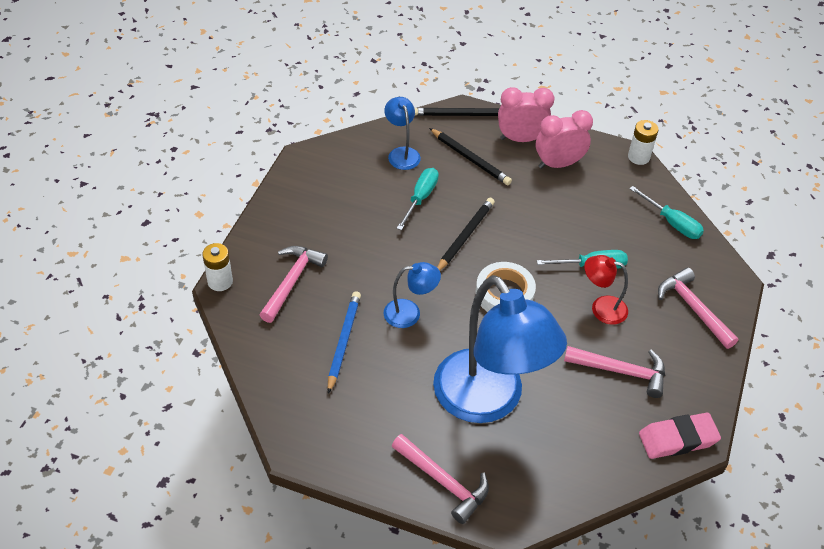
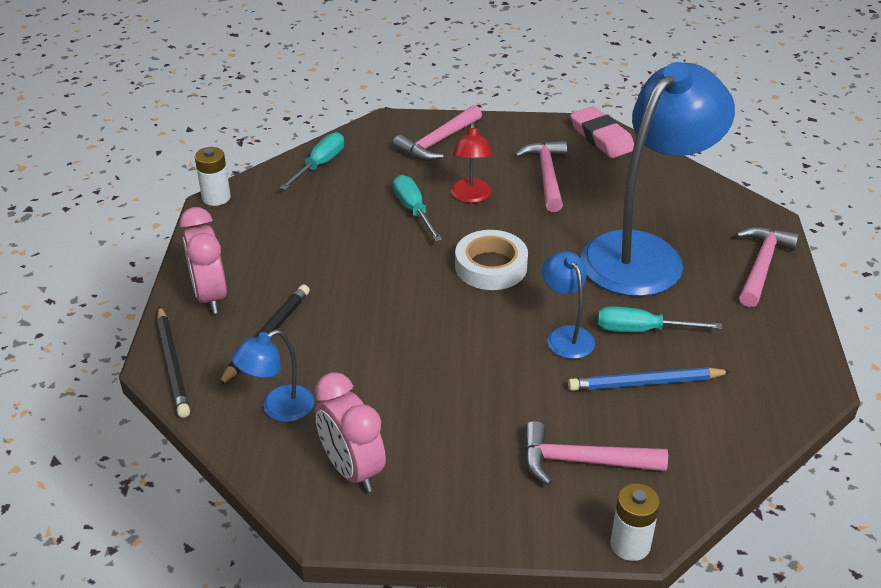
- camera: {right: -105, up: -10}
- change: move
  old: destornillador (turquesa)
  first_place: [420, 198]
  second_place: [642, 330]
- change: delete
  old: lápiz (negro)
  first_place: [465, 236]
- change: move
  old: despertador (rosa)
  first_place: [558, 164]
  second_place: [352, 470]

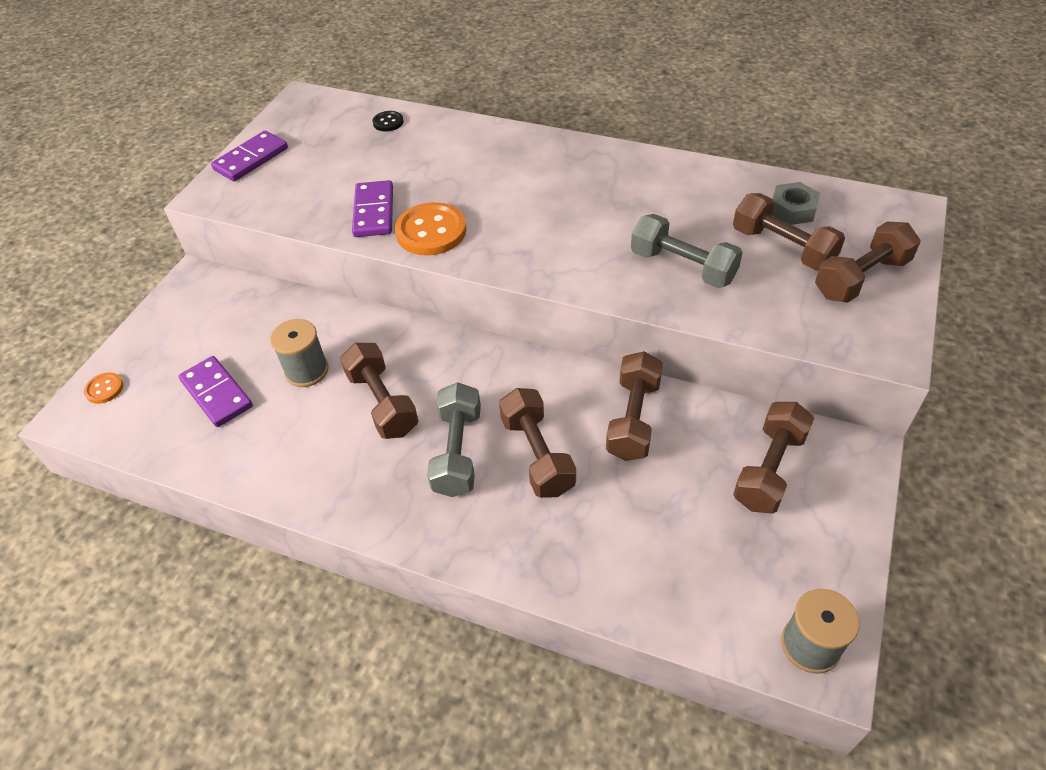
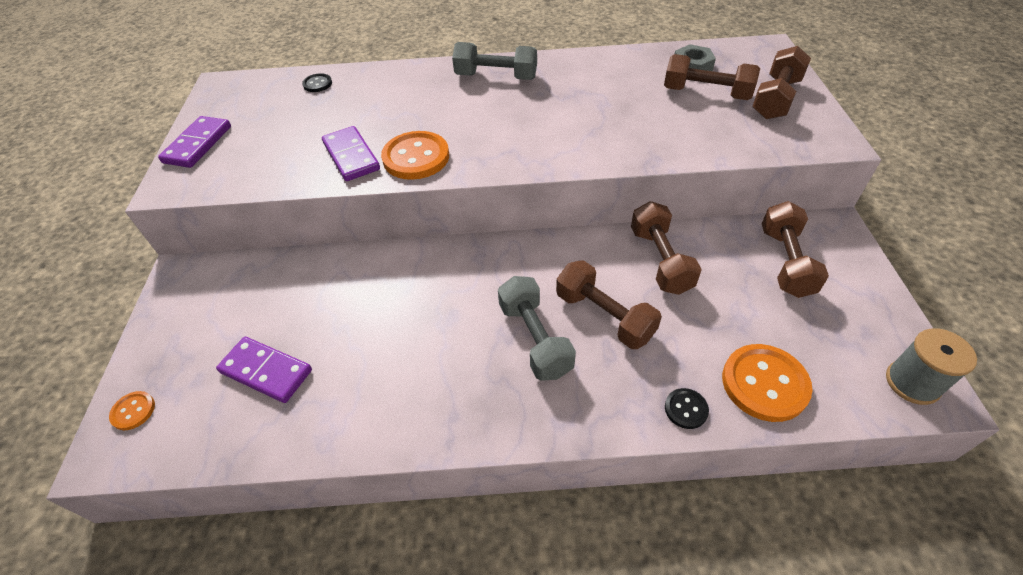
- camera: {right: -25, up: 0}
- change: delete
  old: carrete (gris)
  first_place: [307, 370]
- change: delete
  old: mancuerna (marrón)
  first_place: [382, 403]
- change: move
  old: mancuerna (gris)
  first_place: [682, 266]
  second_place: [496, 77]
- change: insert
  new: botón (negro)
  second_place: [686, 409]
- change: insert
  new: botón (naranja)
  second_place: [764, 384]

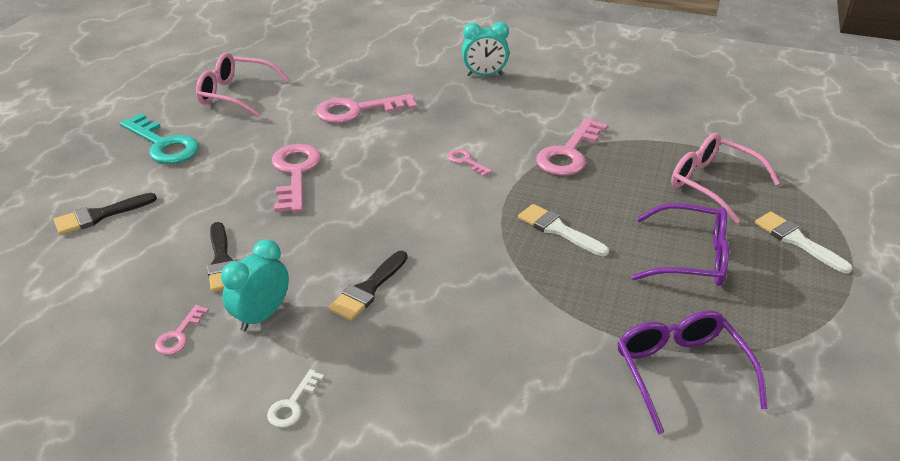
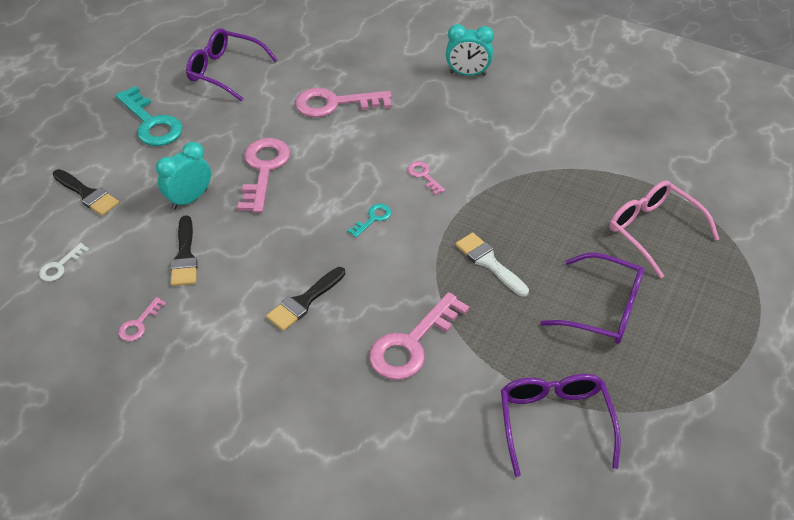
- camera: {right: 10, up: 10}
- change: rotate
  old: pincel (negro)
  first_place: [99, 215]
  second_place: [87, 194]
  degrees: -120
- change: recolor
  old: gafas (rosa)
  new: gafas (morado)
  first_place: [236, 94]
  second_place: [225, 71]
- change: move
  old: despertador (turquesa)
  first_place: [262, 316]
  second_place: [190, 199]
- change: move
  old: llave (blanco)
  first_place: [292, 404]
  second_place: [60, 266]
- change: move
  old: llave (rosa)
  first_place: [569, 153]
  second_place: [412, 344]
- change: delete
  old: pincel (blanco)
  first_place: [796, 240]
- change: insert
  new: llave (turquesa)
  second_place: [373, 218]

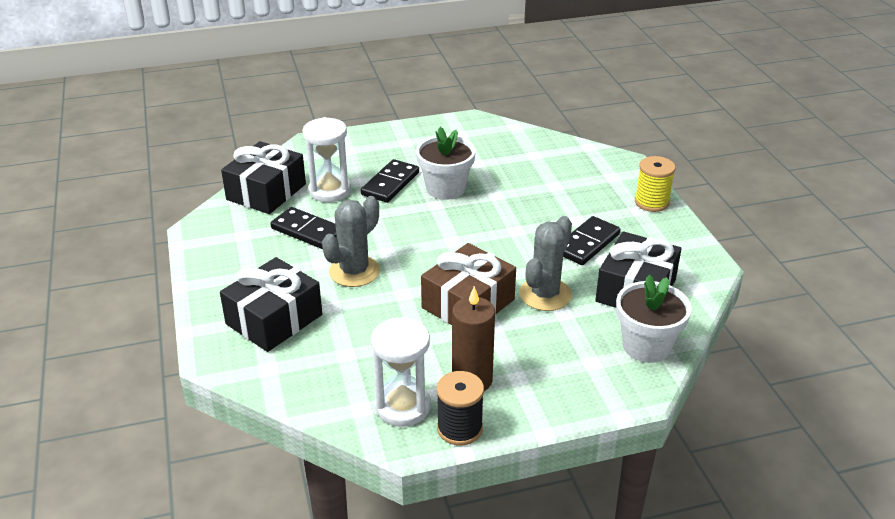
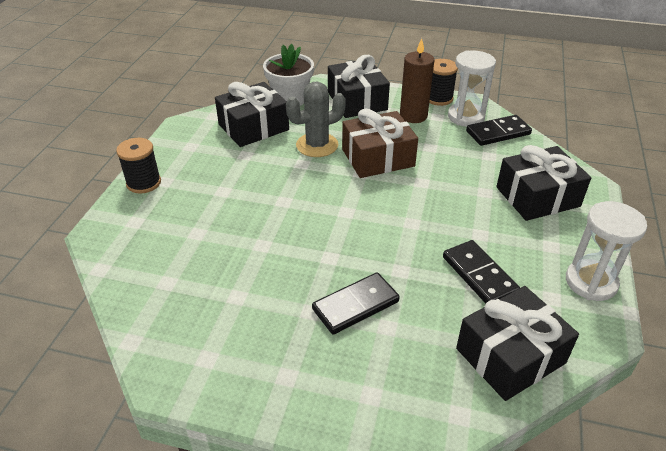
- camera: {right: -150, up: 5}
- change: move
  old: reloj de arena (blanco)
  first_place: [330, 191]
  second_place: [591, 282]
- change: delete
  old: cactus (gris)
  first_place: [354, 271]
- change: delete
  old: maceta (blanco)
  first_place: [445, 188]
- change: move
  old: ficha de dominó (negro)
  first_place: [587, 243]
  second_place: [498, 133]
- change: recolor
  old: carrete (amarillo)
  new: carrete (negro)
  first_place: [651, 202]
  second_place: [144, 183]
- change: insert
  new: regalo (negro)
  second_place: [357, 101]

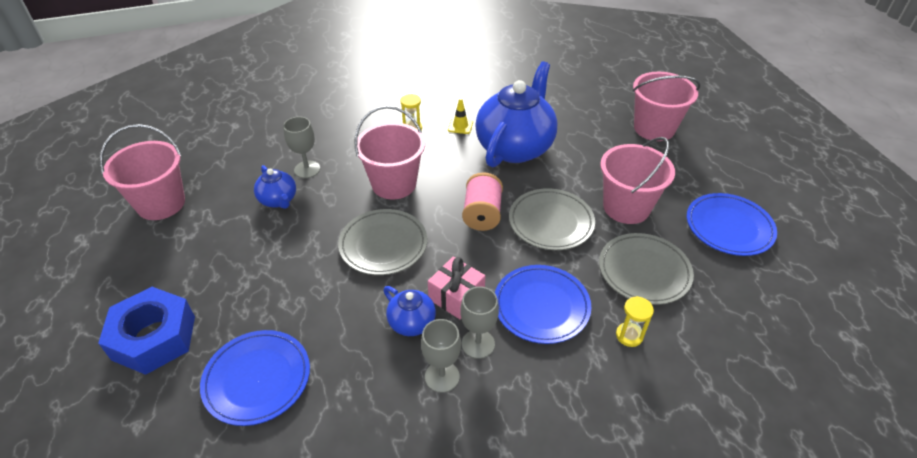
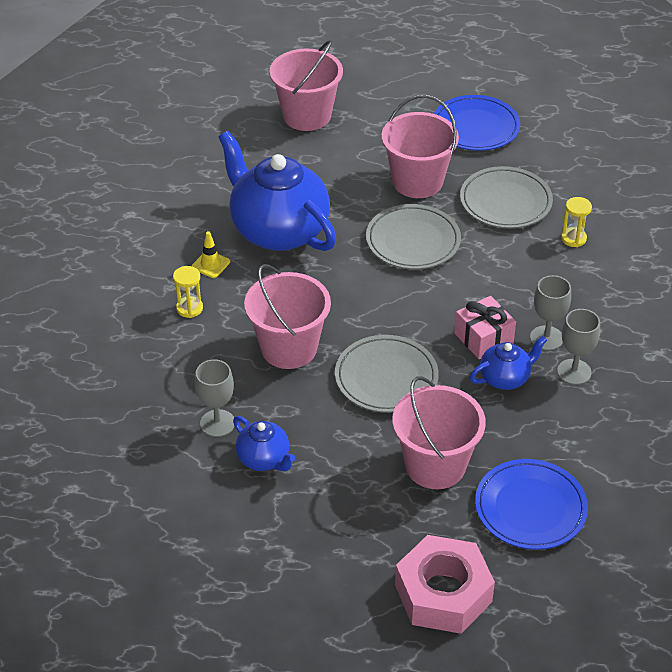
- camera: {right: -70, up: 0}
- change: recolor
  old: tuerca (azul)
  new: tuerca (rosa)
  first_place: [154, 337]
  second_place: [443, 593]
- change: move
  old: balde (rosa)
  first_place: [161, 204]
  second_place: [435, 465]
- change: rotate
  old: tetera (azul)
  first_place: [278, 200]
  second_place: [264, 459]
  degrees: 60
- change: delete
  old: carrete (rosa)
  first_place: [482, 214]
- change: delete
  old: plato (azul)
  first_place: [541, 306]

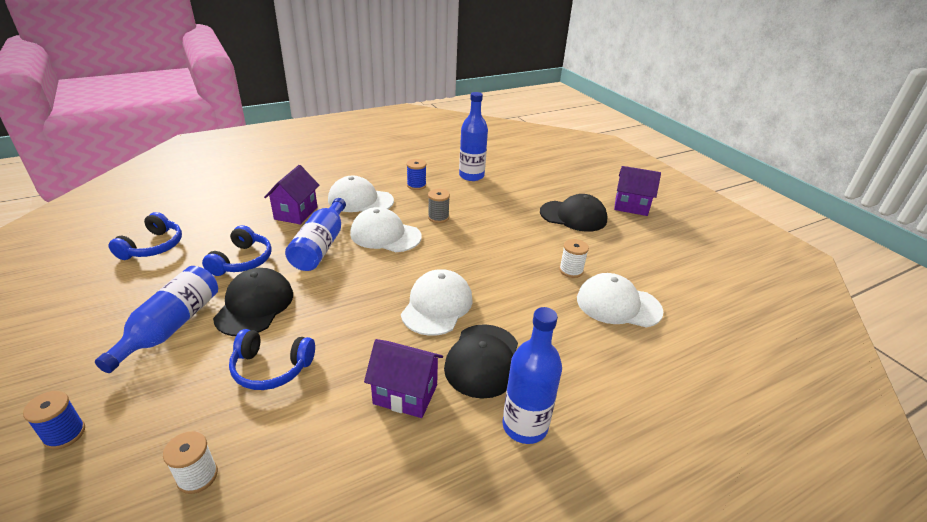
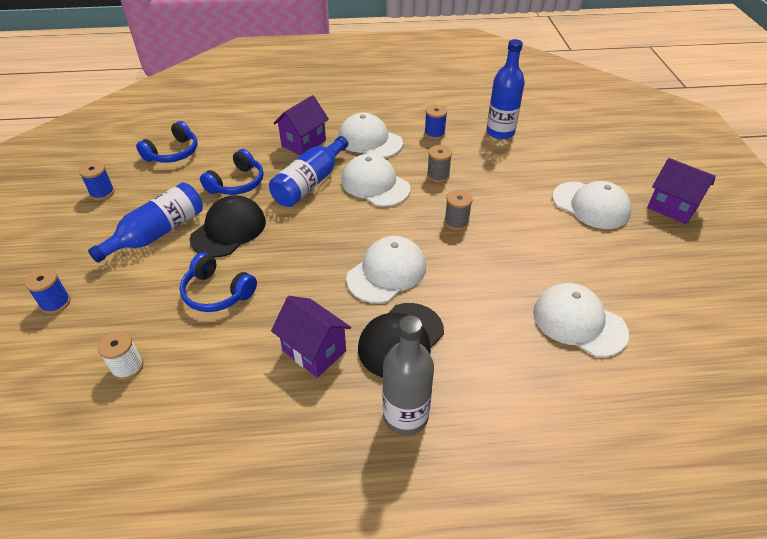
- camera: {right: 25, up: 10}
- change: recolor
  old: botella (azul)
  new: botella (gris)
  first_place: [525, 426]
  second_place: [405, 416]
- change: recolor
  old: gorra (negro)
  new: gorra (blanco)
  first_place: [573, 216]
  second_place: [591, 205]
- change: delete
  old: carrete (blanco)
  first_place: [571, 270]
- change: insert
  new: carrete (azul)
  second_place: [102, 193]
- change: insert
  new: carrete (gris)
  second_place: [456, 222]

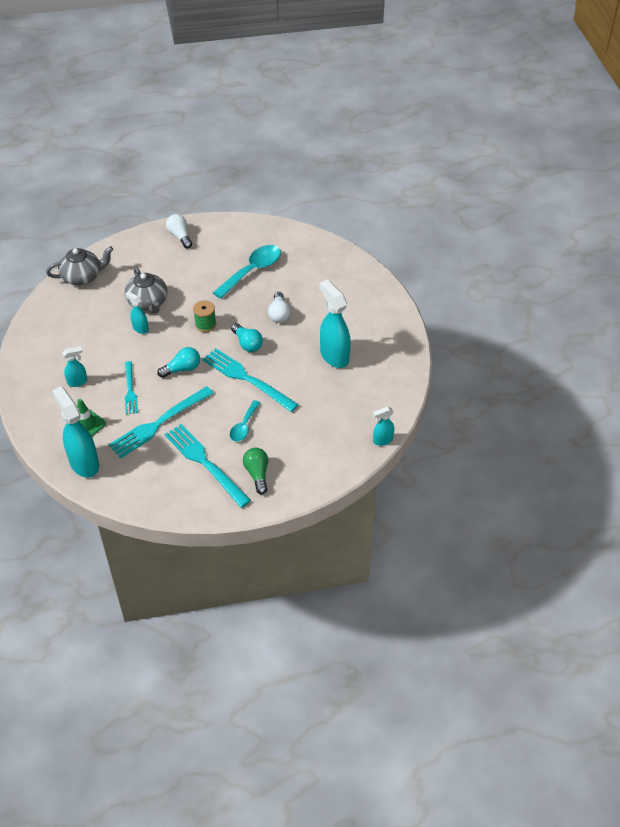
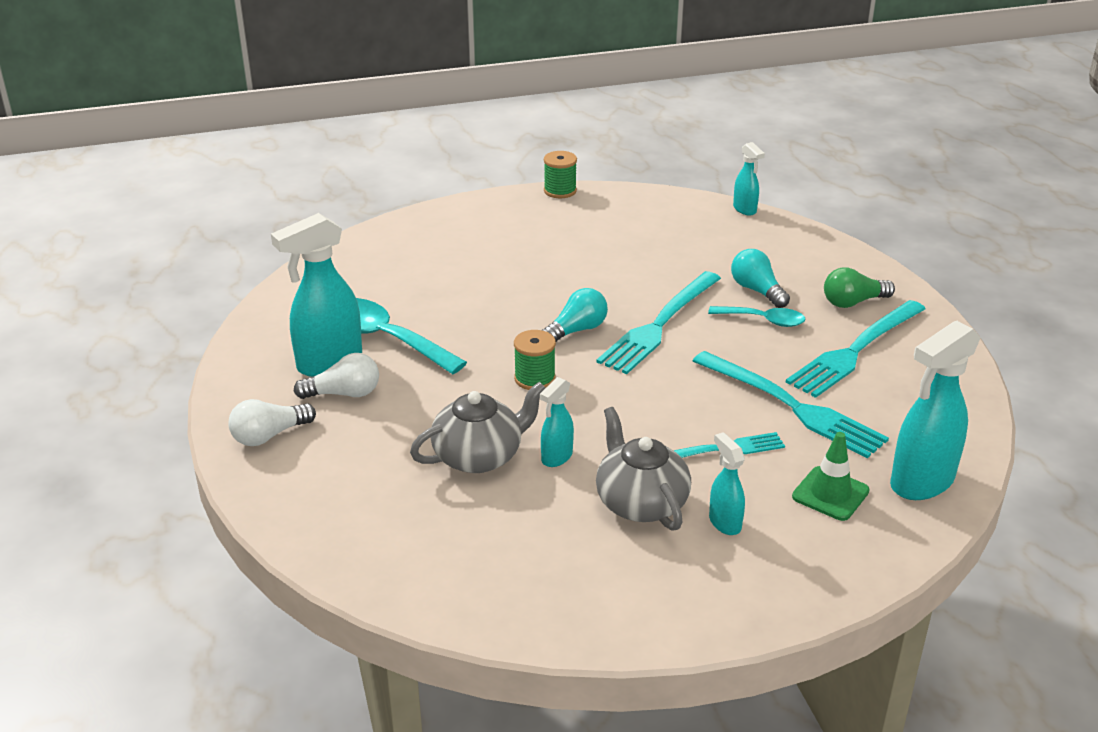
- camera: {right: -95, up: -15}
- change: move
  old: tetera (gris)
  first_place: [82, 277]
  second_place: [640, 502]
- change: move
  old: bombilla (turquesa)
  first_place: [182, 369]
  second_place: [757, 290]
- change: move
  old: bombilla (blanco)
  first_place: [279, 314]
  second_place: [344, 394]
- change: move
  old: pulverizador (turquesa)
  first_place: [334, 356]
  second_place: [329, 363]
- change: insert
  new: carrete (verde)
  second_place: [560, 191]

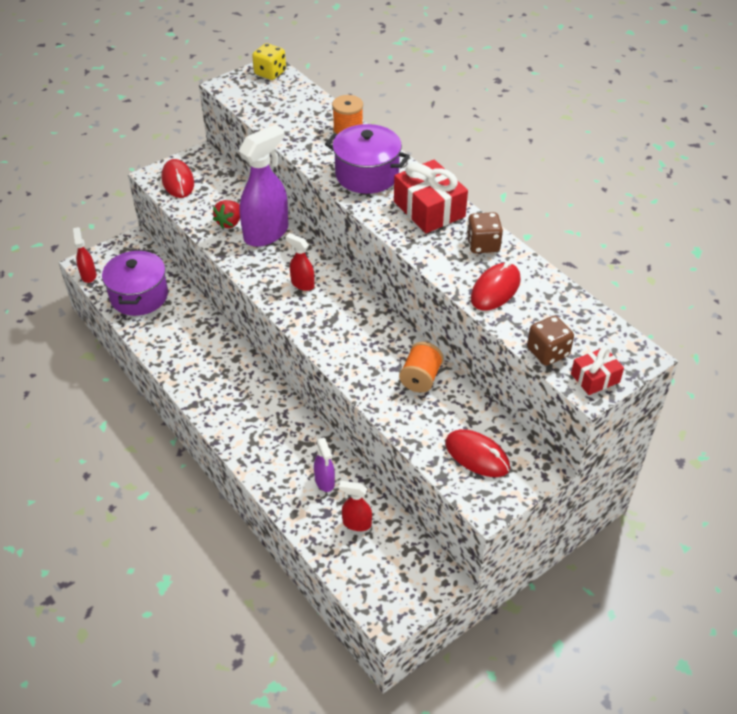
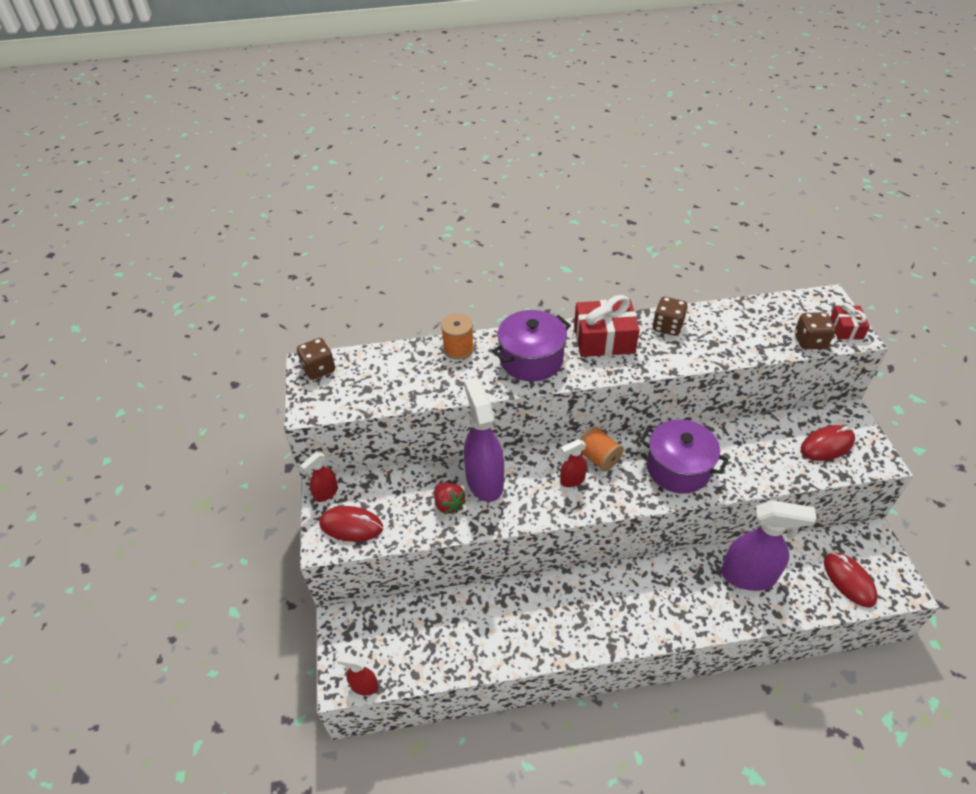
- camera: {right: -60, up: 0}
- change: move
  old: olla (morado)
  first_place: [139, 296]
  second_place: [678, 468]
- change: recolor
  old: dado (amarillo)
  new: dado (marrón)
  first_place: [270, 73]
  second_place: [319, 369]
- change: resize
  old: pulverizador (morado)
  first_place: [324, 481]
  second_place: [748, 576]
  factor: 2.04
- change: move
  old: pulverizador (rojo)
  first_place: [356, 523]
  second_place: [326, 493]
- change: move
  old: carrete (naranja)
  first_place: [420, 378]
  second_place: [598, 458]
- change: move
  old: ratón (rojo)
  first_place: [495, 289]
  second_place: [849, 580]

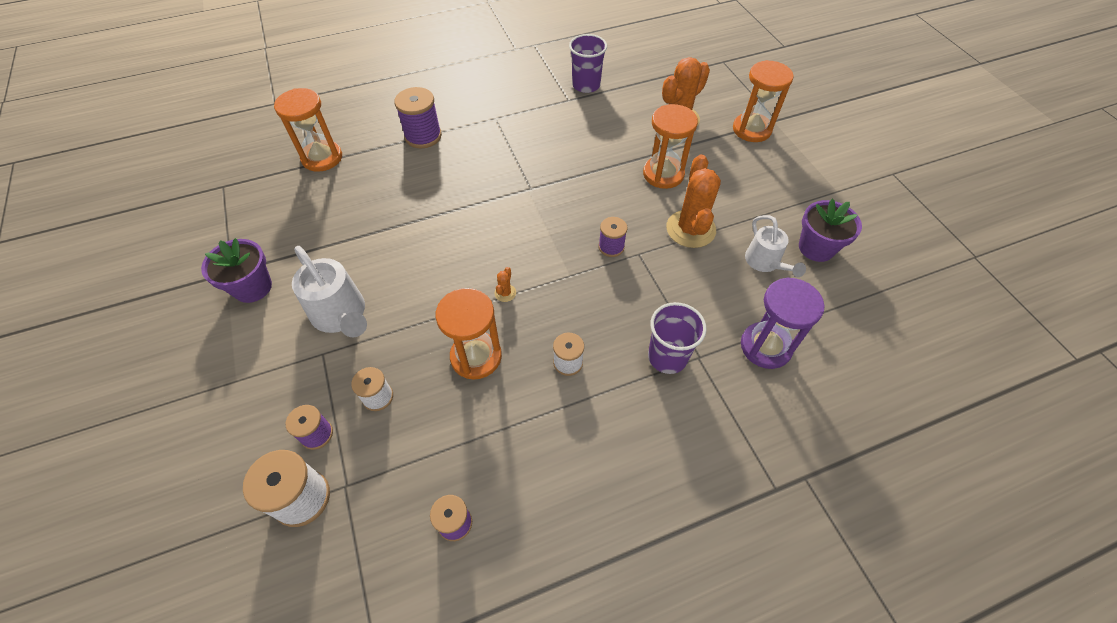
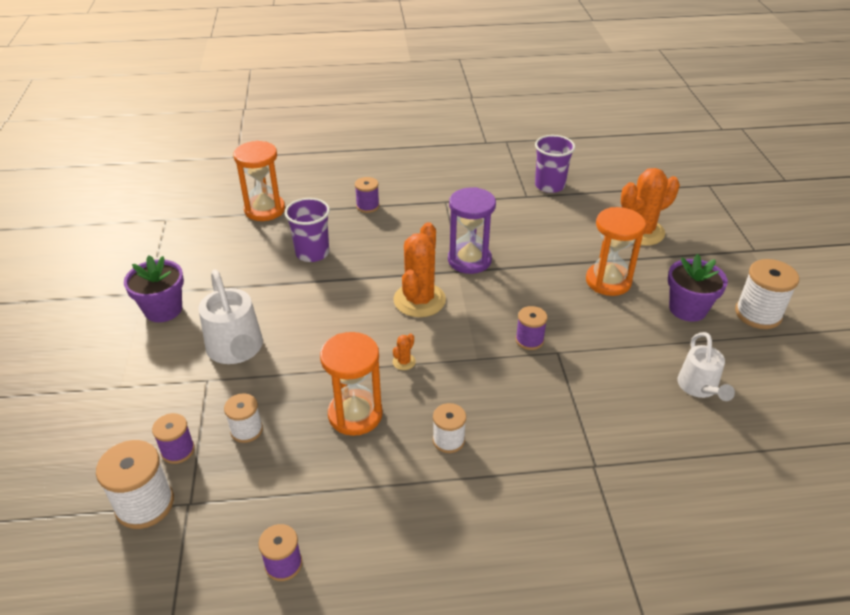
- camera: {right: 15, up: -15}
- change: resize
  old: carrete (morado)
  first_place: [423, 136]
  second_place: [367, 206]
  factor: 0.61
- change: move
  old: vaso (morado)
  first_place: [667, 357]
  second_place: [312, 253]
- change: move
  old: cactus (naranja)
  first_place: [690, 229]
  second_place: [419, 300]
- change: delete
  old: reloj de arena (naranja)
  first_place: [751, 129]
- change: move
  old: reloj de arena (morado)
  first_place: [765, 347]
  second_place: [469, 260]
- change: move
  old: maceta (morado)
  first_place: [816, 248]
  second_place: [687, 309]
- change: insert
  new: carrete (blanco)
  second_place: [758, 314]

